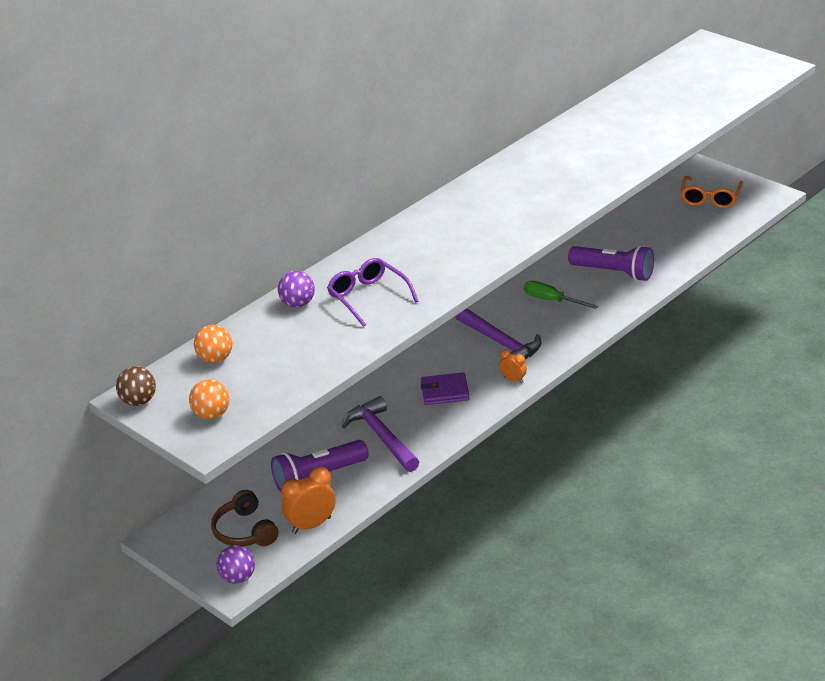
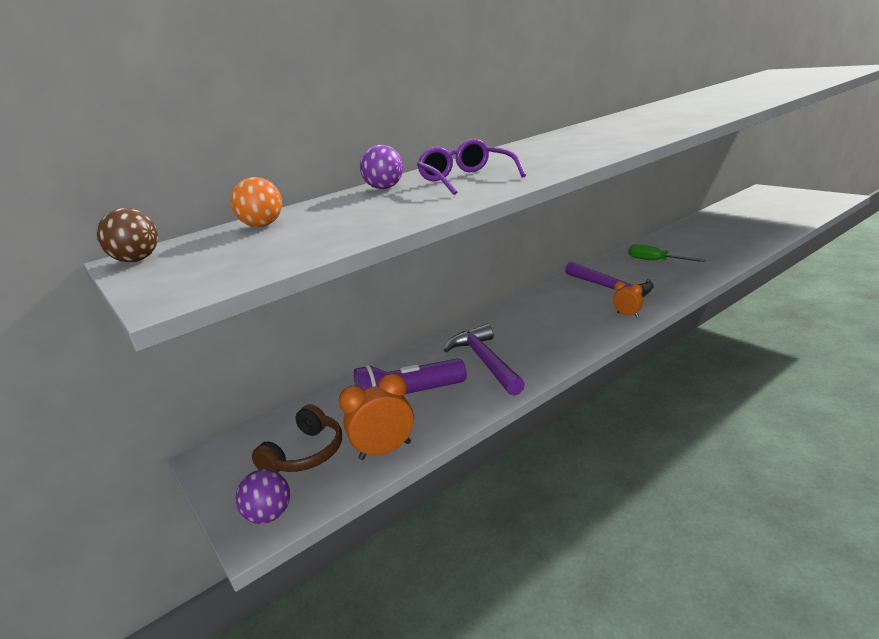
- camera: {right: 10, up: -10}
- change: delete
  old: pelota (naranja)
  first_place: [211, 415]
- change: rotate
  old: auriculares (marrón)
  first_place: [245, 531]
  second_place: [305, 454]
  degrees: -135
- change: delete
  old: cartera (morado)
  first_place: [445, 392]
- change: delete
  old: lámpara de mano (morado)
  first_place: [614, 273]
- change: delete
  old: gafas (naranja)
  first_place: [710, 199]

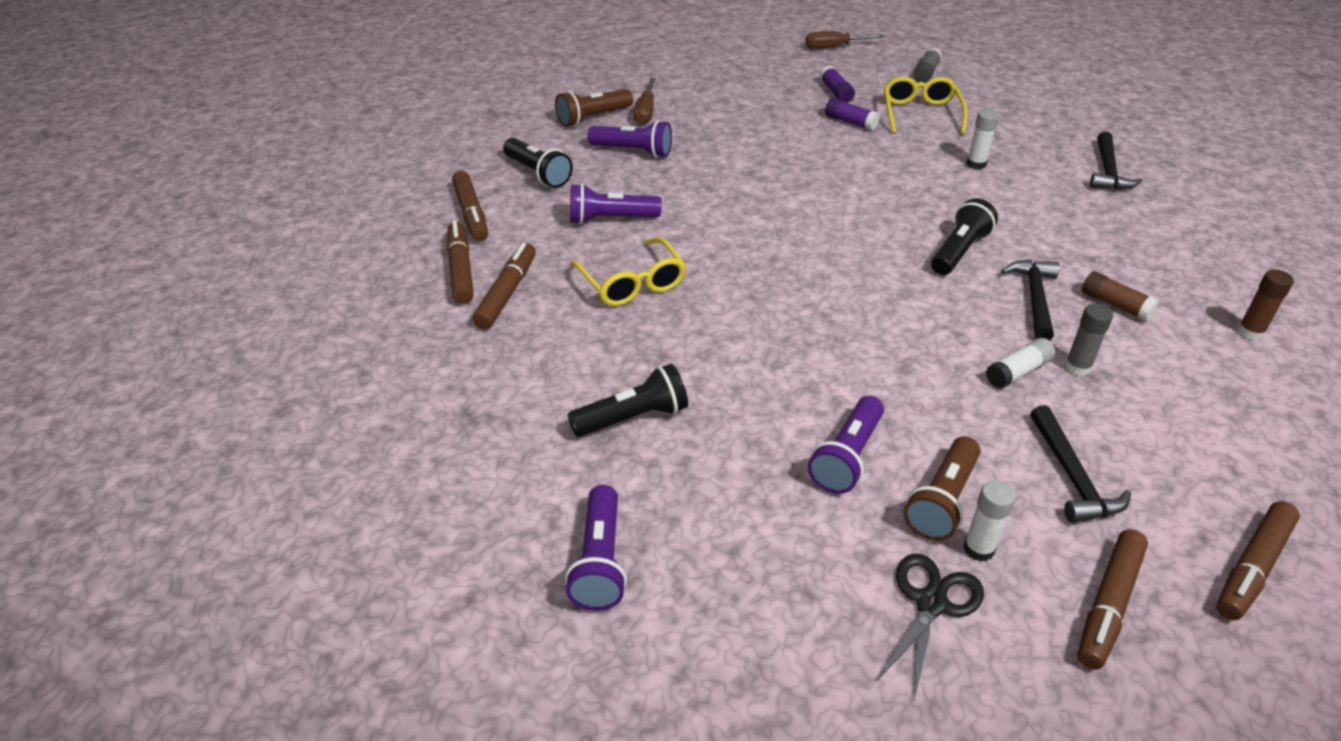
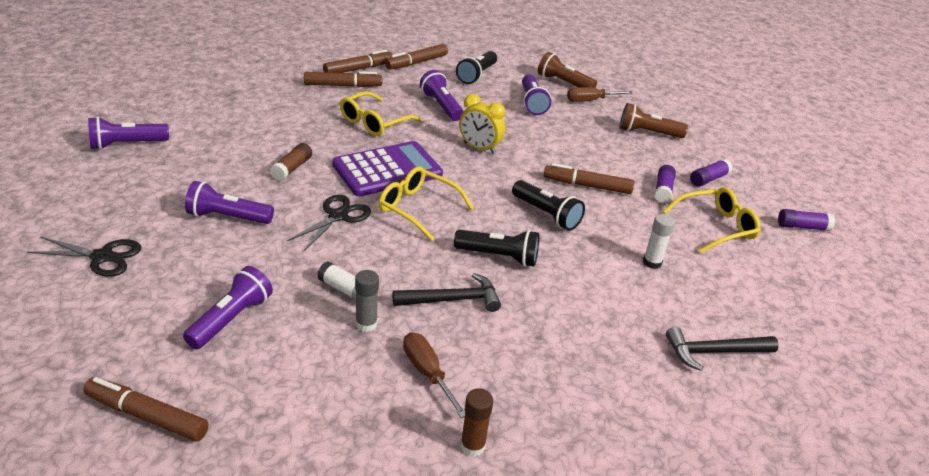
- camera: {right: 65, up: -5}
- change: move
  old: lámpara de mano (negro)
  first_place: [633, 417]
  second_place: [546, 214]
- change: move
  old: destornillador (marrón)
  first_place: [834, 47]
  second_place: [428, 373]
- change: move
  old: lámpara de mano (marrón)
  first_place: [942, 501]
  second_place: [647, 133]
- change: recolor
  old: barra de pegamento (gris)
  new: barra de pegamento (morado)
  first_place: [926, 73]
  second_place: [802, 227]
- change: delete
  old: barra de pegamento (blanco)
  first_place: [978, 549]
- change: replace
  old: martillo (negro)
  new: lámpara de mano (morado)
  first_place: [1072, 477]
  second_place: [231, 319]
- change: move
  old: rotulador (marrón)
  first_place: [1108, 605]
  second_place: [587, 186]
- change: move
  old: barra de pegamento (marrón)
  first_place: [1115, 304]
  second_place: [292, 168]
- change: insert
  new: tijeras (negro)
  second_place: [338, 216]
- change: insert
  new: calculadora (morado)
  second_place: [387, 170]
- change: insert
  new: gafas (amarillo)
  second_place: [417, 208]
- change: insert
  new: despertador (amarillo)
  second_place: [479, 148]

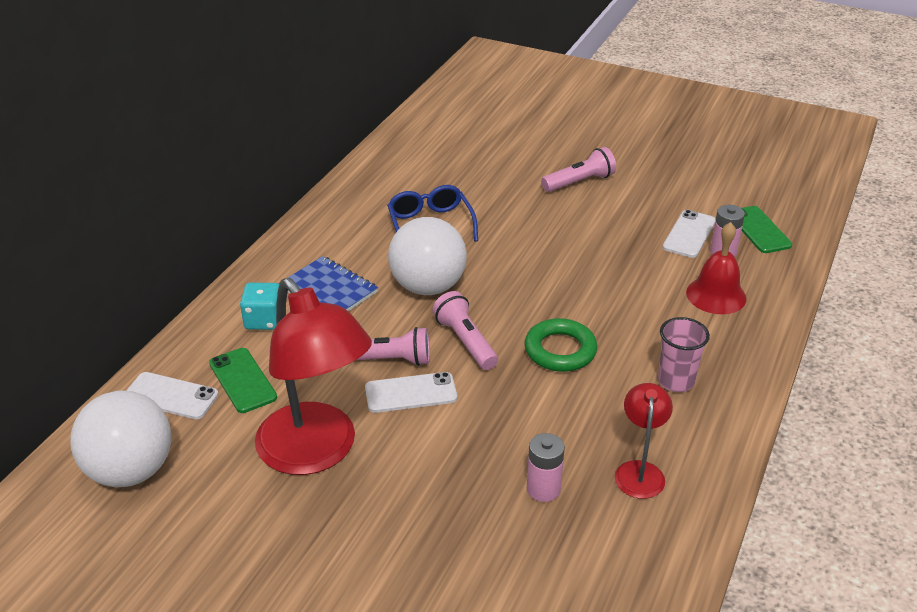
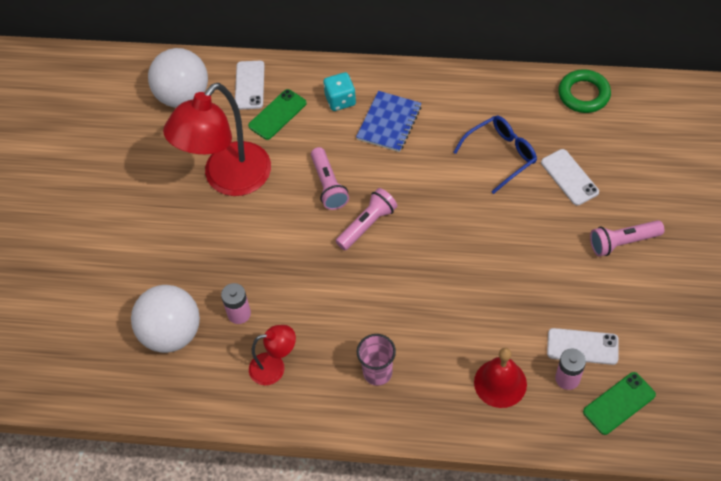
- camera: {right: 75, up: 20}
- change: move
  old: móvil (blanco)
  first_place: [411, 393]
  second_place: [569, 177]
- change: move
  old: pelota (blanco)
  first_place: [428, 286]
  second_place: [171, 333]
- change: move
  old: anillo (verde)
  first_place: [560, 350]
  second_place: [583, 94]
- change: rotate
  old: lámpara de mano (rosa)
  first_place: [579, 182]
  second_place: [622, 242]
  degrees: 120

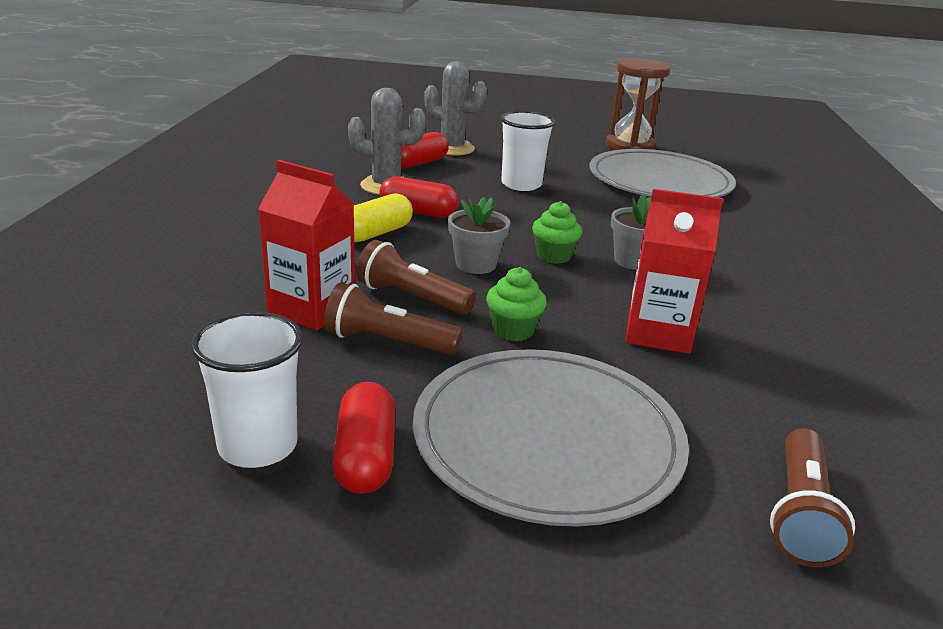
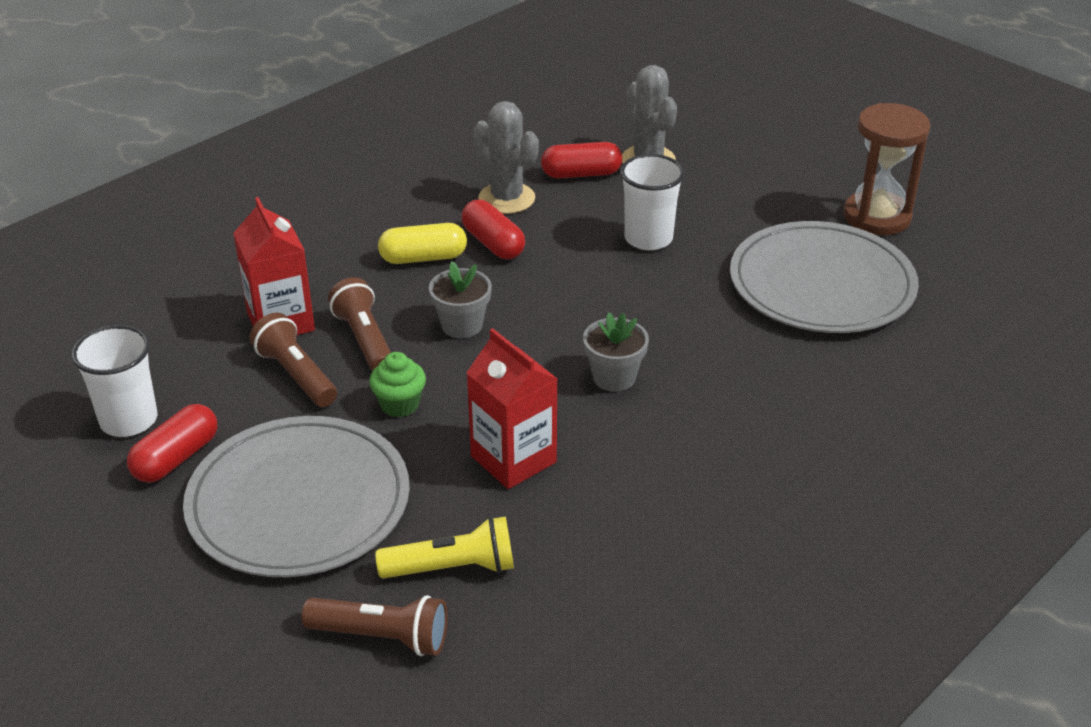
- camera: {right: 40, up: 10}
- change: delete
  old: magdalena (verde)
  first_place: [553, 256]
- change: rotate
  old: lámpara de mano (marrón)
  first_place: [799, 513]
  second_place: [382, 637]
  degrees: -135
- change: insert
  new: lámpara de mano (amarillo)
  second_place: [453, 568]

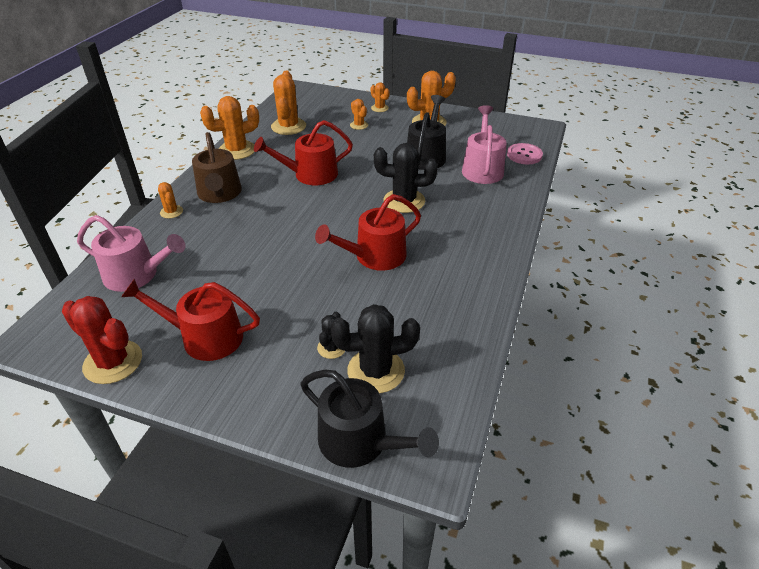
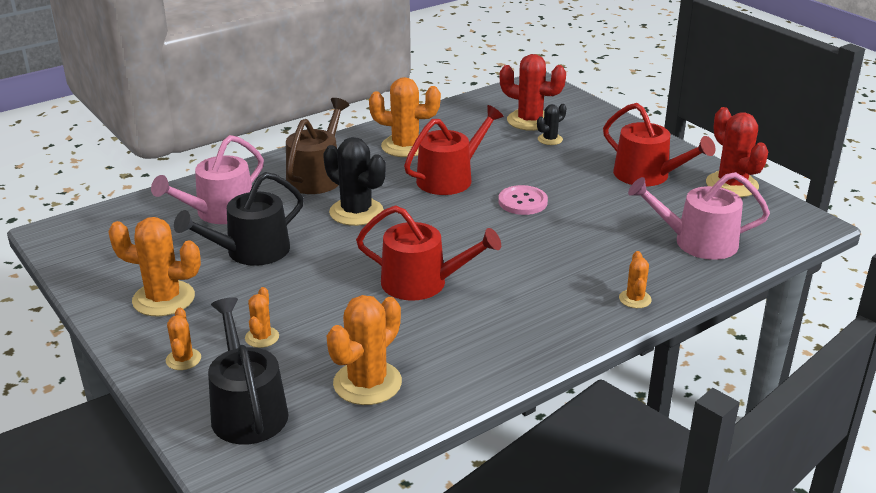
- camera: {right: -145, up: -10}
- change: rotate
  old: regadera (rosa)
  first_place: [136, 275]
  second_place: [697, 242]
  degrees: -45
- change: move
  old: regadera (marrón)
  first_place: [220, 194]
  second_place: [317, 176]
- change: move
  old: cactus (naranja)
  first_place: [237, 150]
  second_place: [405, 146]
- change: move
  old: regadera (negro)
  first_place: [360, 442]
  second_place: [247, 410]
- change: rotate
  old: regadera (rojo)
  first_place: [375, 256]
  second_place: [450, 178]
  degrees: -45
- change: recolor
  old: cactus (negro)
  new: cactus (rojo)
  first_place: [376, 371]
  second_place: [530, 121]
- change: move
  old: botón (rosa)
  first_place: [524, 155]
  second_place: [522, 202]

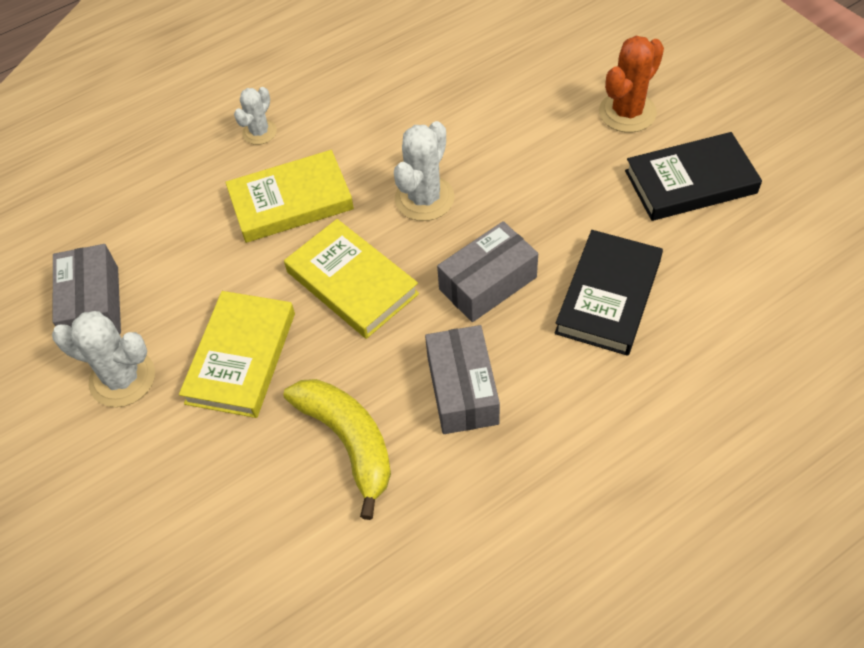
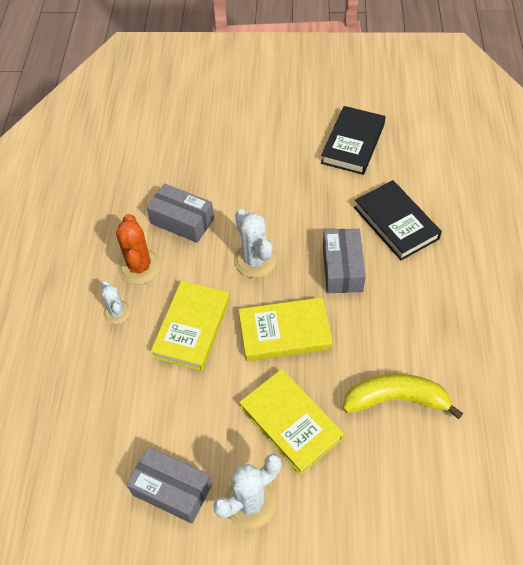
- camera: {right: -55, up: 0}
- change: move
  old: caja (gris)
  first_place: [462, 390]
  second_place: [182, 221]
- change: move
  old: cactus (naranja)
  first_place: [627, 112]
  second_place: [139, 267]

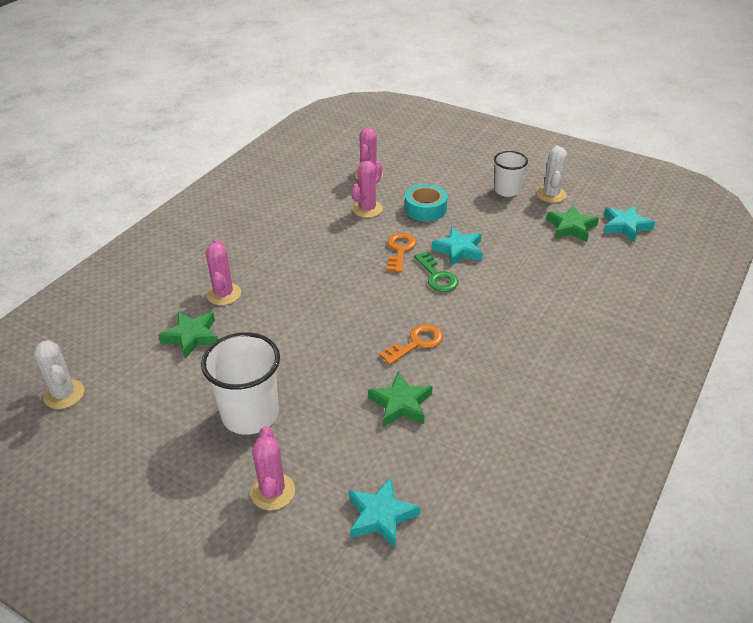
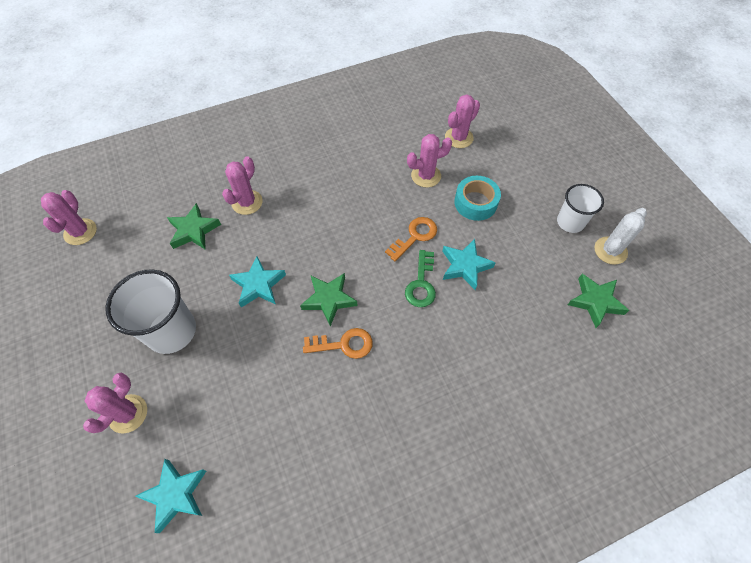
- camera: {right: 35, up: 20}
- change: recolor
  old: cactus (blanco)
  new: cactus (rosa)
  first_place: [64, 394]
  second_place: [80, 232]
- change: move
  old: estrella (verde)
  first_place: [401, 404]
  second_place: [329, 299]
- change: move
  old: estrella (turquesa)
  first_place: [625, 226]
  second_place: [258, 285]

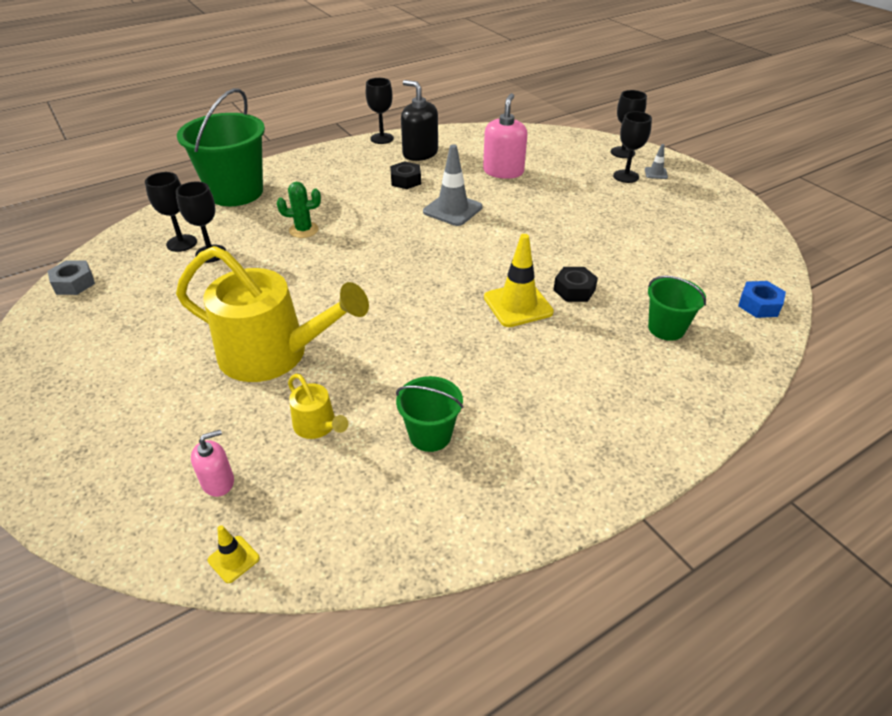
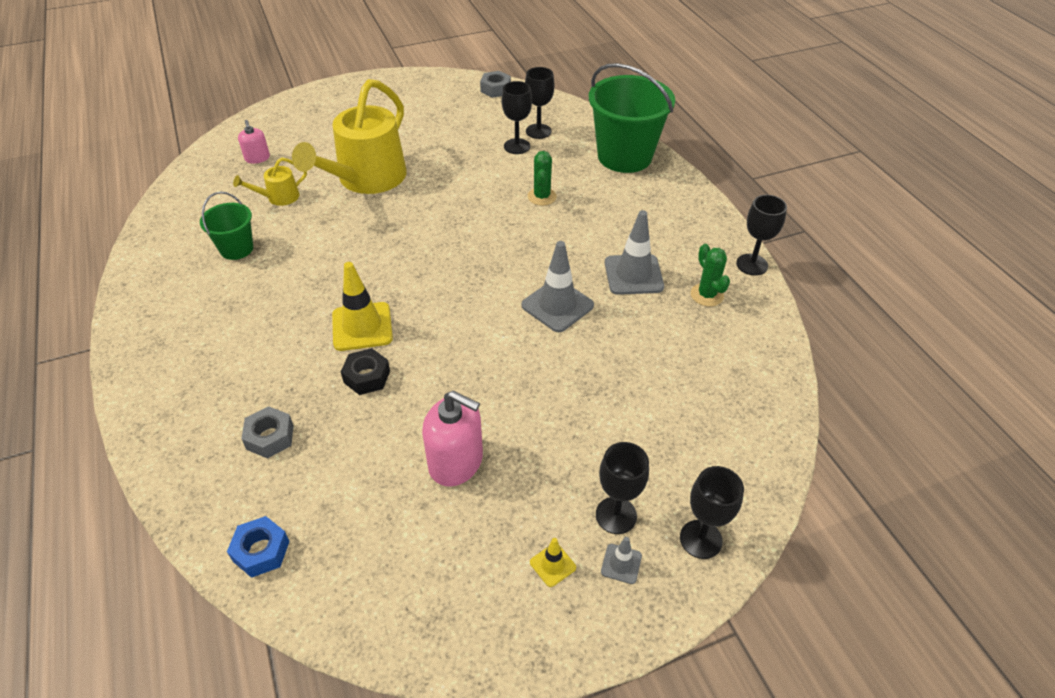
- camera: {right: 100, up: 5}
- change: move
  old: cono de tráfico (amarillo)
  first_place: [233, 559]
  second_place: [552, 565]
- change: replace
  old: tuerca (negro)
  new: cono de tráfico (gris)
  first_place: [405, 180]
  second_place: [633, 275]
- change: replace
  old: dispensador de jabón (negro)
  new: cactus (verde)
  first_place: [420, 153]
  second_place: [707, 295]
- change: move
  old: dispensador de jabón (rosa)
  first_place: [503, 171]
  second_place: [456, 462]
- change: replace
  old: balde (verde)
  new: tuerca (gris)
  first_place: [666, 328]
  second_place: [270, 437]

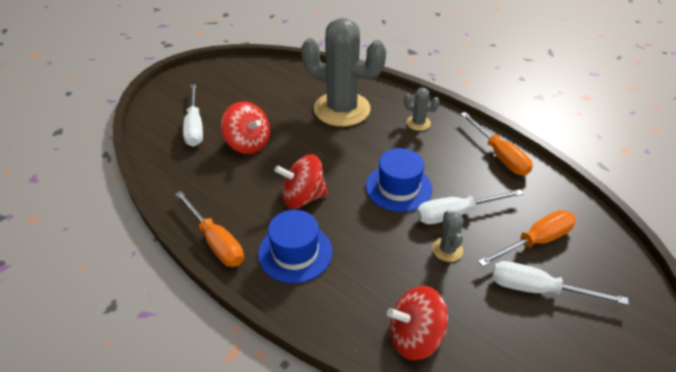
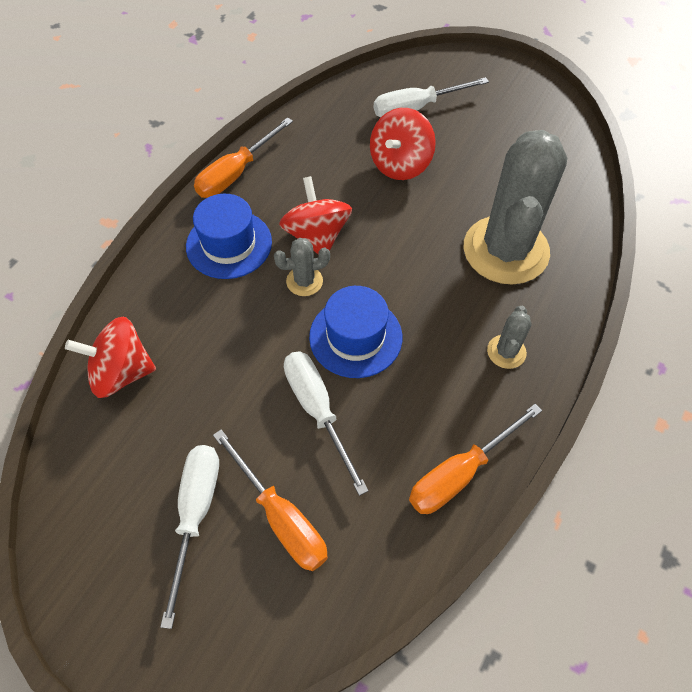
- camera: {right: 80, up: 15}
- change: rotate
  old: peonza (rojo)
  first_place: [415, 337]
  second_place: [121, 372]
  degrees: -75
- change: move
  old: cactus (gris)
  first_place: [447, 249]
  second_place: [304, 281]

